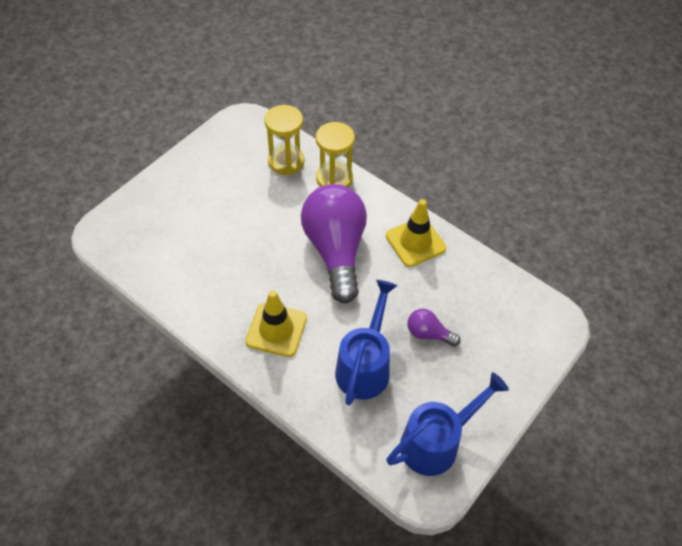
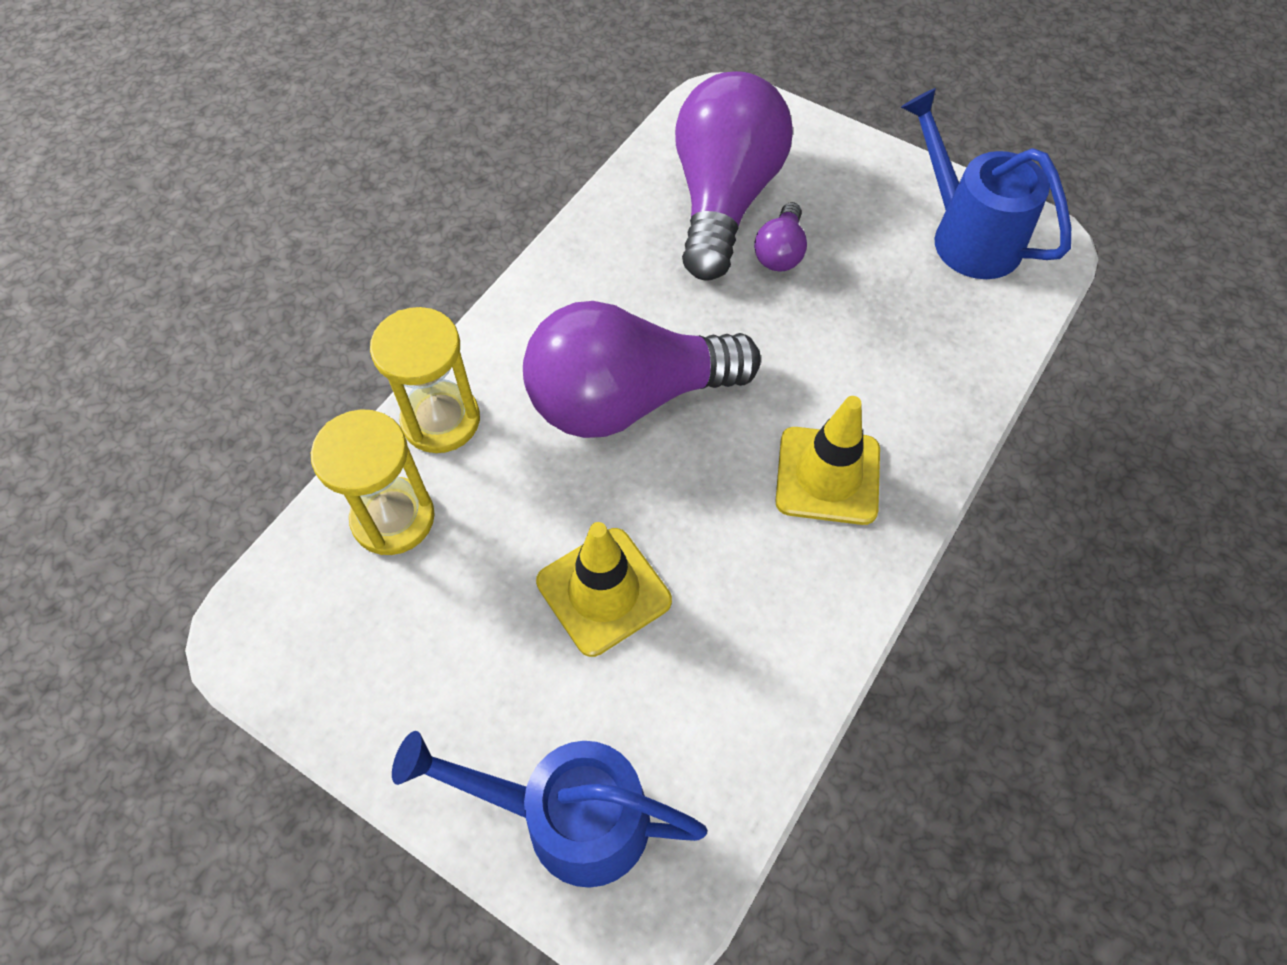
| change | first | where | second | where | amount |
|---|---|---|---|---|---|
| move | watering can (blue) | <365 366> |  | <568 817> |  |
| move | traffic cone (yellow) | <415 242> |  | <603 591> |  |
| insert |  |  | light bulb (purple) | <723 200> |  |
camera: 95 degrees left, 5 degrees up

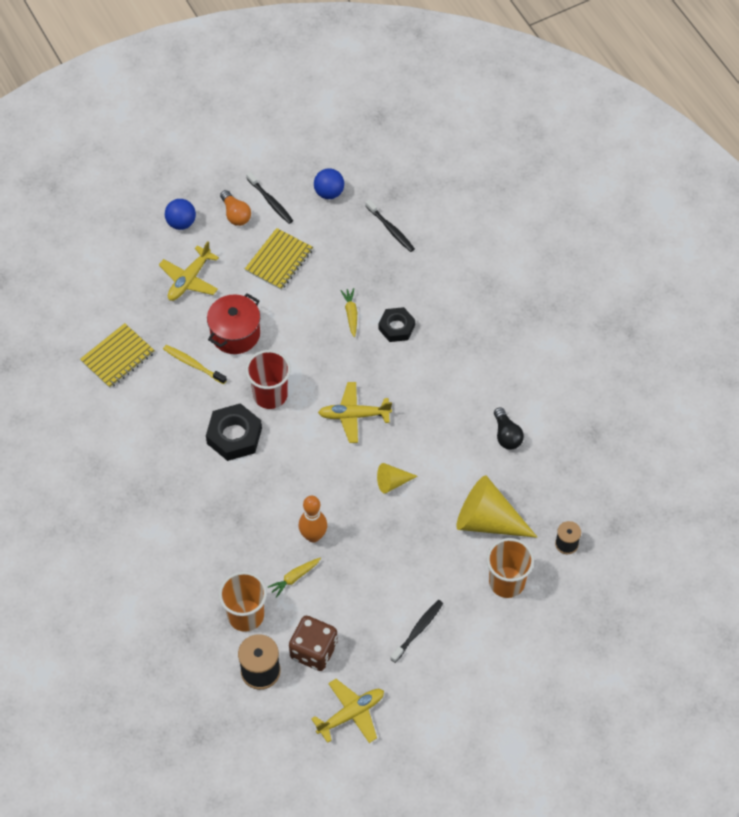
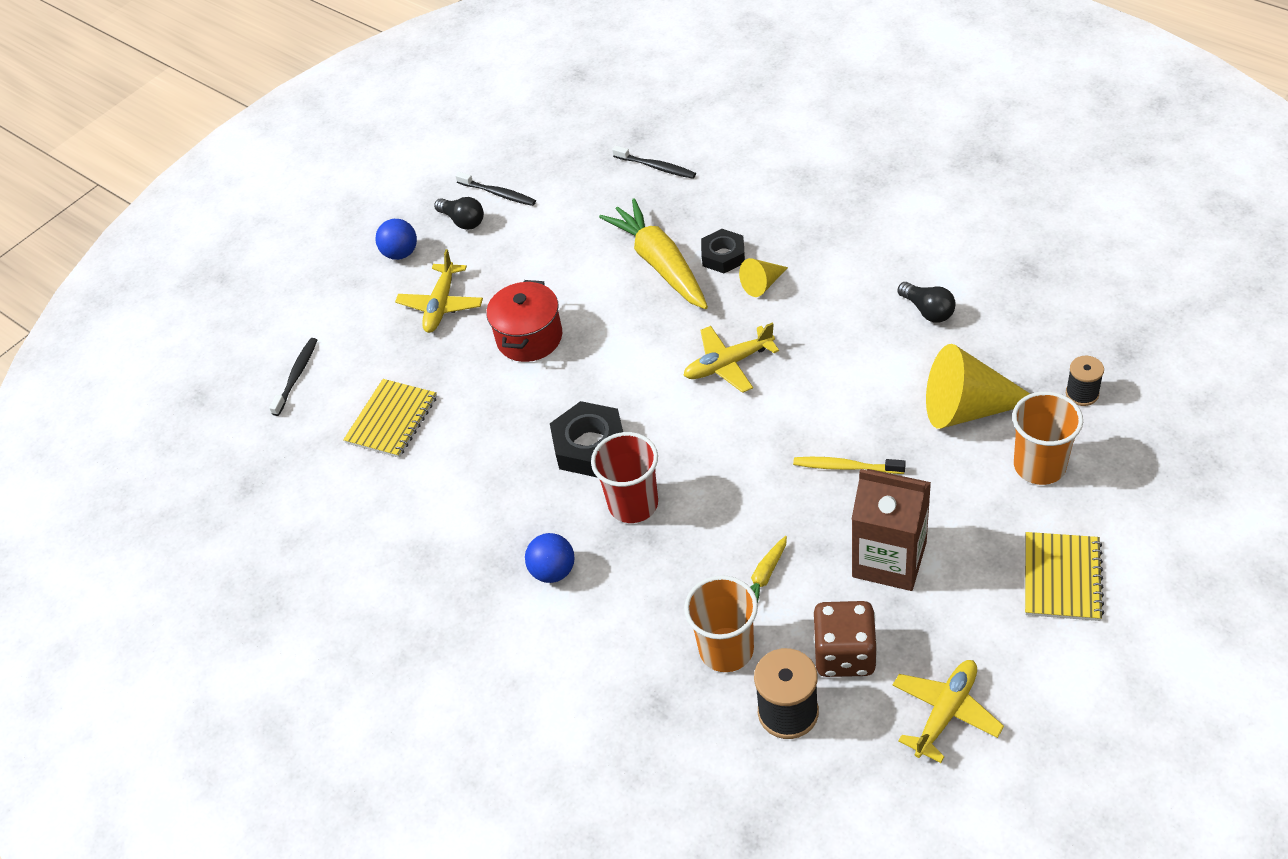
| change | first | where | second | where | amount |
|---|---|---|---|---|---|
| move | toothbrush (yellow) | <193 364> |  | <846 467> |  |
| recolor | light bulb (orange) | <235 214> | light bulb (black) | <463 221> |  |
| move | notebook (yellow) | <279 260> |  | <1062 578> |  |
| move | cup (red) | <270 395> |  | <633 504> |  |
| delete | bowling pin (orange) | <313 536> |  |  |  |
| move | ball (blue) | <329 192> |  | <553 571> |  |
| resize | carrot (yellow) | <351 314> |  | <660 264> | x2.32 |
| move | cone (yellow) | <392 482> |  | <762 284> |  |
| move | toothbrush (black) | <418 630> |  | <296 376> |  |
| insert |  |  | carton (brown) | <889 559> |  |
camera: 15 degrees left, 10 degrees down

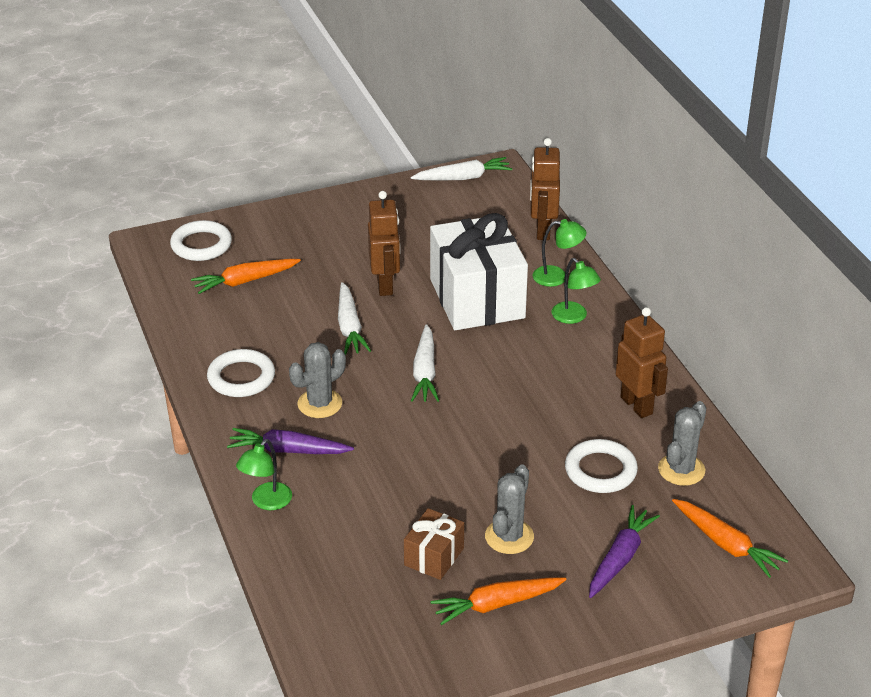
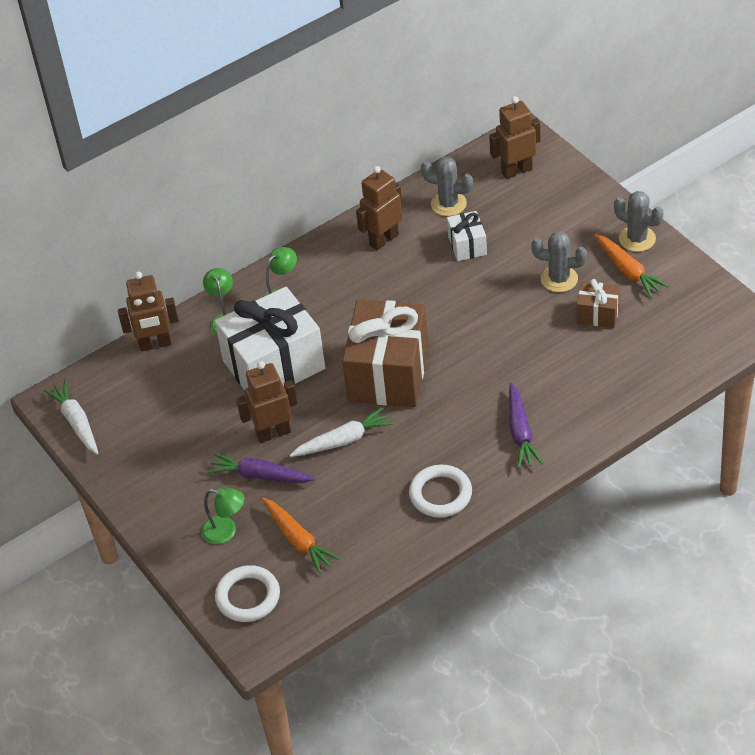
| change | first | where | second | where | amount |
|---|---|---|---|---|---|
| move | lamp (green) | <266 502> |  | <226 531> |  |
| move | cactus (grey) | <320 404> |  | <637 239> |  |
| replace | carrot (white) | <425 372> | gift (brown) | <388 373> |  |
| replace | ring (white) | <600 470> | gift (white) | <467 245> |  |
| move | carrot (purple) | <620 558> |  | <260 476> |  |
| replace | carrot (orange) | <726 544> | robot (brown) | <516 170> |  |
camera: 100 degrees left, 10 degrees up

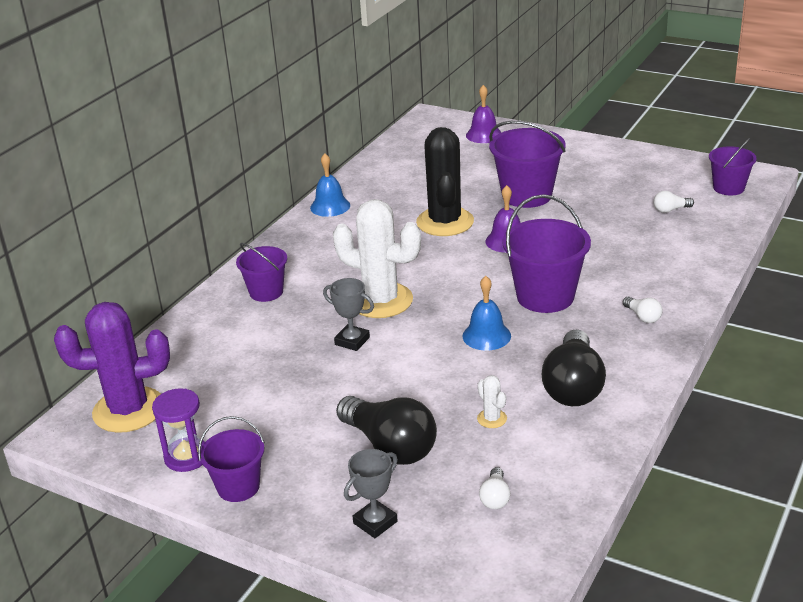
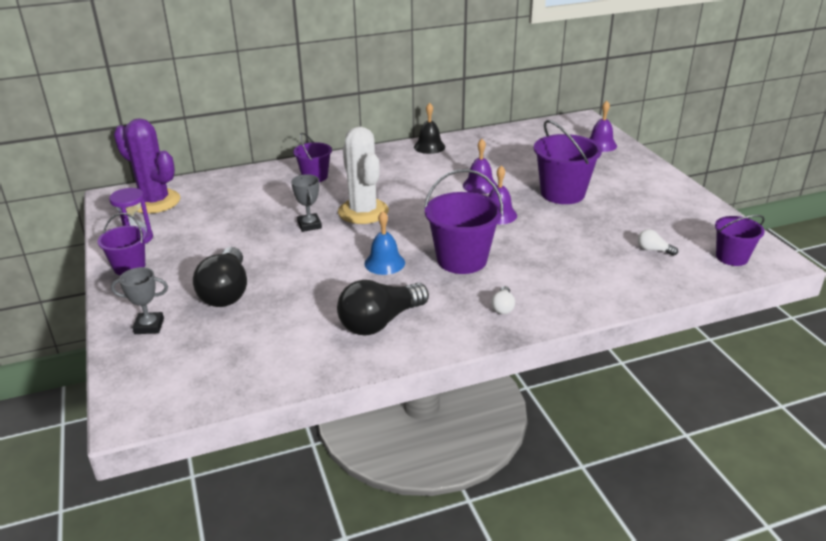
| change | first | where | second | where | amount |
|---|---|---|---|---|---|
| recolor | bell (blue) | <330 206> | bell (black) | <429 146> |  |
| replace | cactus (black) | <445 222> | bell (purple) | <480 185> |  |
| delete | cactus (white) | <492 419> |  |  |  |
| delete | light bulb (white) | <495 498> |  |  |  |
camera: 40 degrees right, 0 degrees up

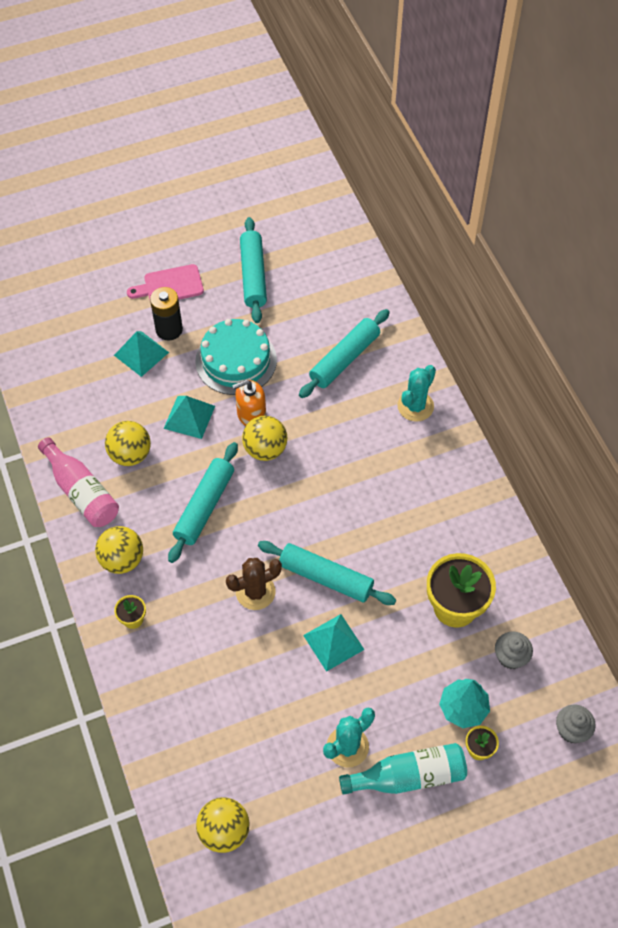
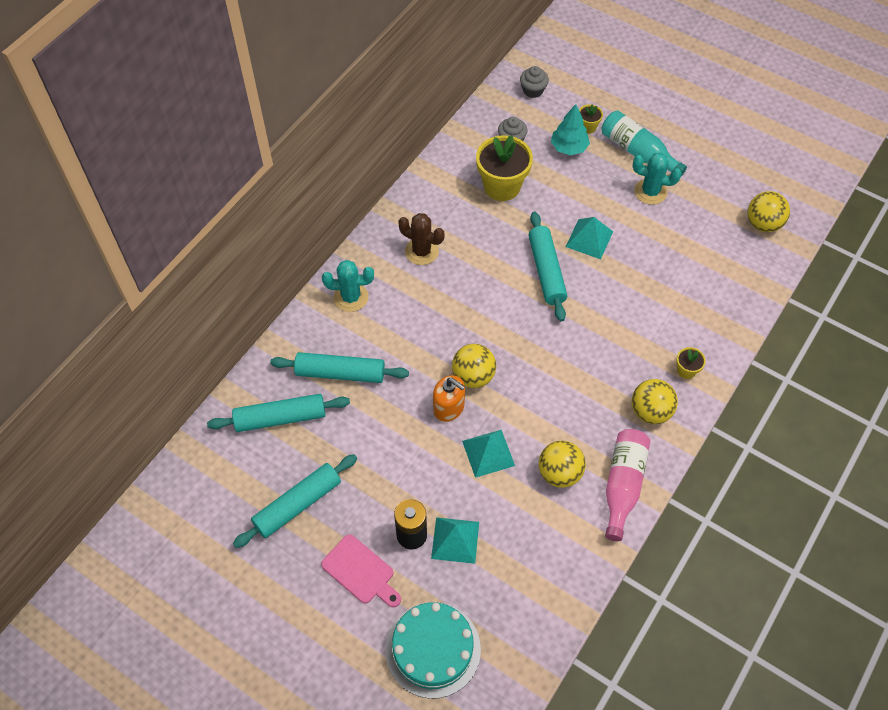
| change | first | where | second | where | amount |
|---|---|---|---|---|---|
| move | rolling pin (turquoise) | <204 506> |  | <280 418> |  |
| move | cake (turquoise) | <236 360> |  | <433 649> |  |
| move | cactus (brown) | <255 592> |  | <421 251> |  |
camera: 125 degrees left, 0 degrees up

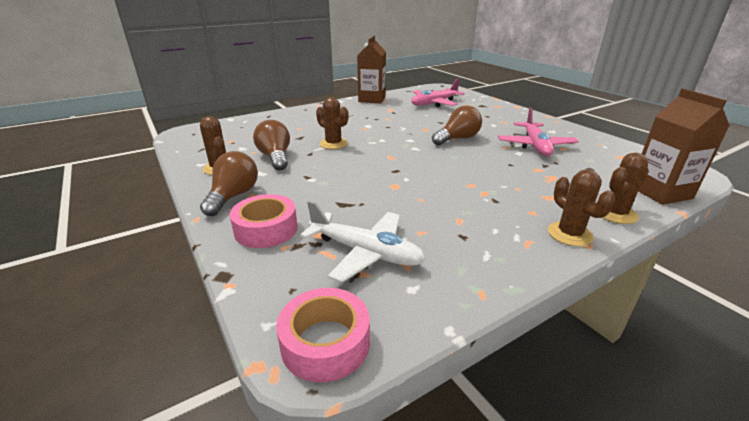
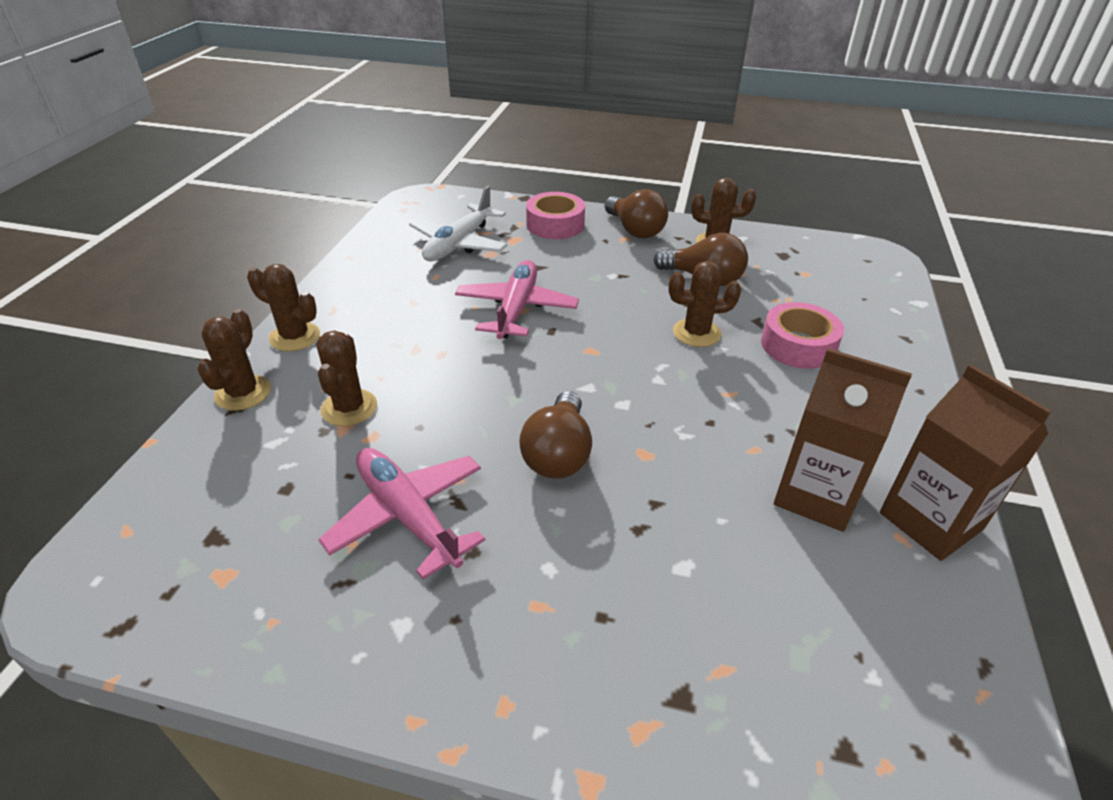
| change | first | where | second | where | amount |
|---|---|---|---|---|---|
| move | tape (pink) | <325 343> |  | <798 345> |  |
| rotate | plane (white) | <365 252> |  | <459 244> | 45 degrees counterclockwise |
| move | plane (pink) | <434 103> |  | <516 309> |  |
| move | carton (brown) | <660 192> |  | <816 495> |  |
| insert |  |  | cactus (brown) | <349 408> |  |
camera: 135 degrees right, 10 degrees up

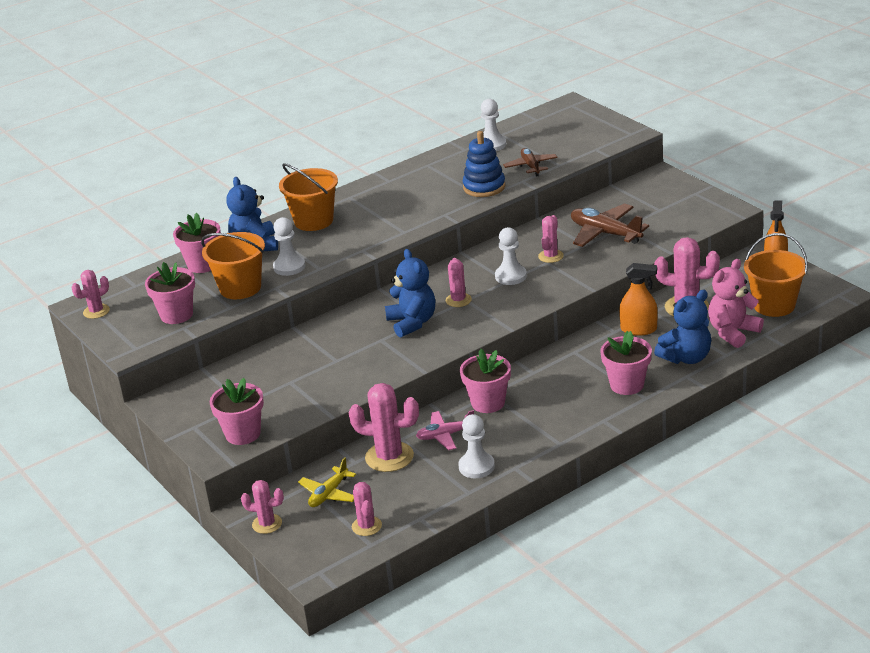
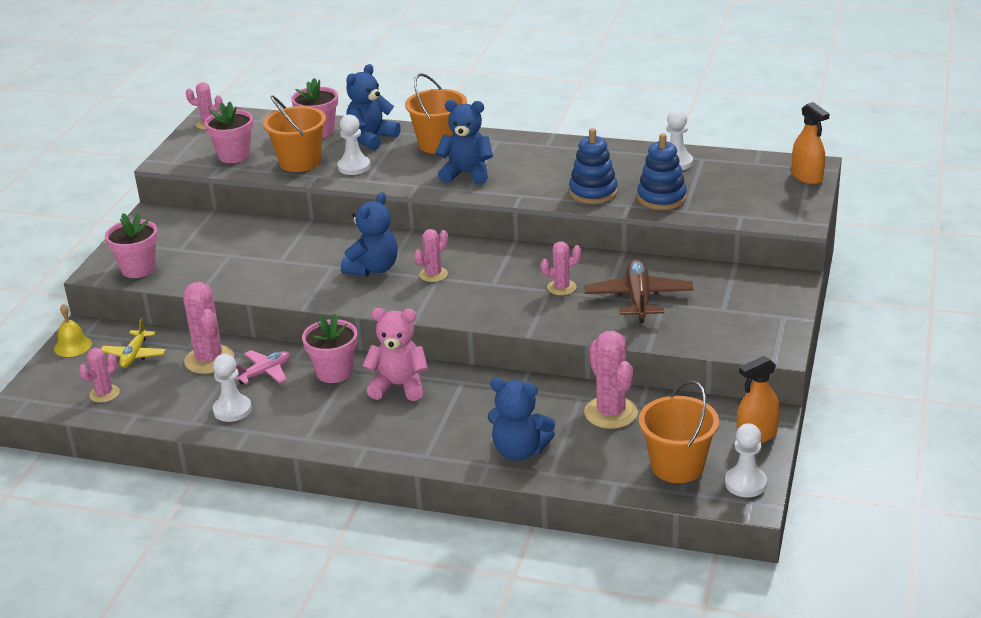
| change | first | where | second | where | amount |
|---|---|---|---|---|---|
| replace | cactus (pink) | <267 524> | bell (yellow) | <73 346> |  |
| rotate | plane (yellow) | <329 494> |  | <134 355> | 75 degrees counterclockwise |
| rotate | plane (pink) | <445 435> |  | <265 373> | 105 degrees clockwise |
| move | pawn (white) | <511 276> |  | <745 483> |  |
| replace | plane (brown) | <531 166> | stacking toy (blue) | <661 198> |  |
| delete | flower pot (pink) | <627 385> |  |  |  |
| move | spray bottle (orange) | <638 329> |  | <807 177> |  |
| move | teddy bear (pink) | <732 332> |  | <399 386> |  |
| insert |  |  | teddy bear (blue) | <467 174> |  |
camera: 50 degrees right, 0 degrees up

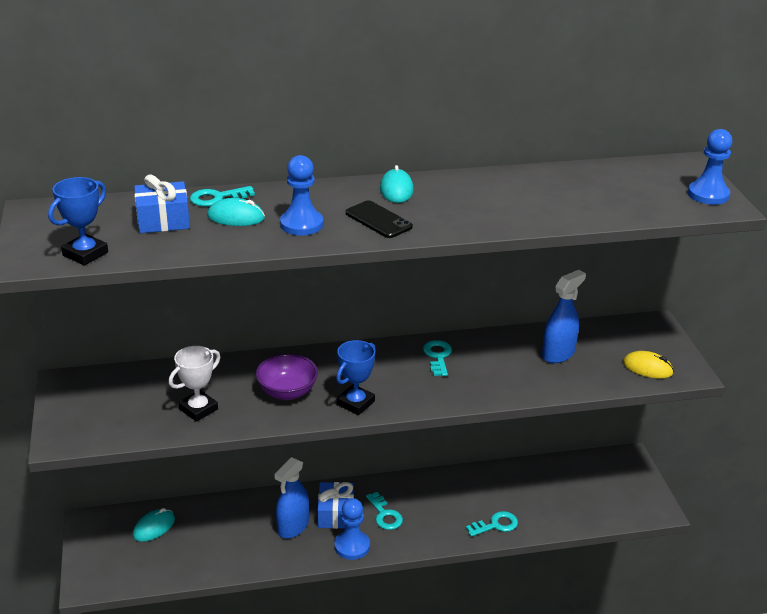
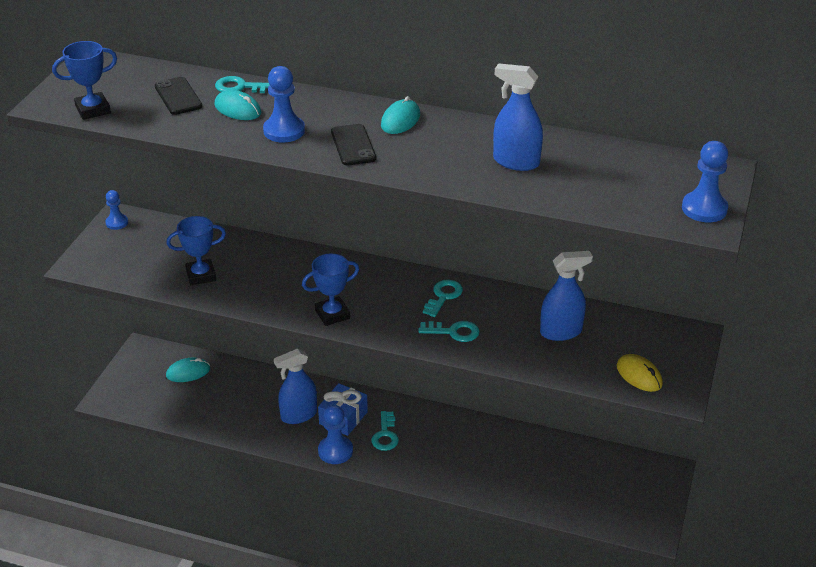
| change | first | where | second | where | amount |
|---|---|---|---|---|---|
| replace | gift (blue) | <163 220> | phone (black) | <178 96> |  |
| recolor | trophy (white) | <198 409> | trophy (blue) | <201 275> |  |
| delete | bowl (purple) | <287 392> |  |  |  |
| move | key (turquoise) | <495 525> |  | <453 332> |  |
| insert |  |  | pawn (blue) | <117 223> |  |
| insert |  |  | spray bottle (blue) | <516 162> |  |
camera: 30 degrees right, 5 degrees up

